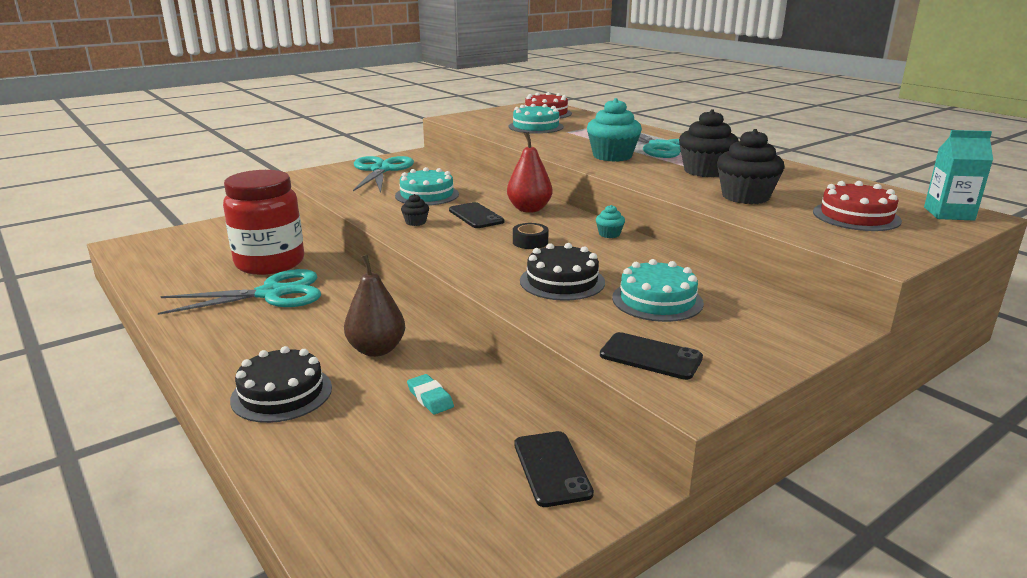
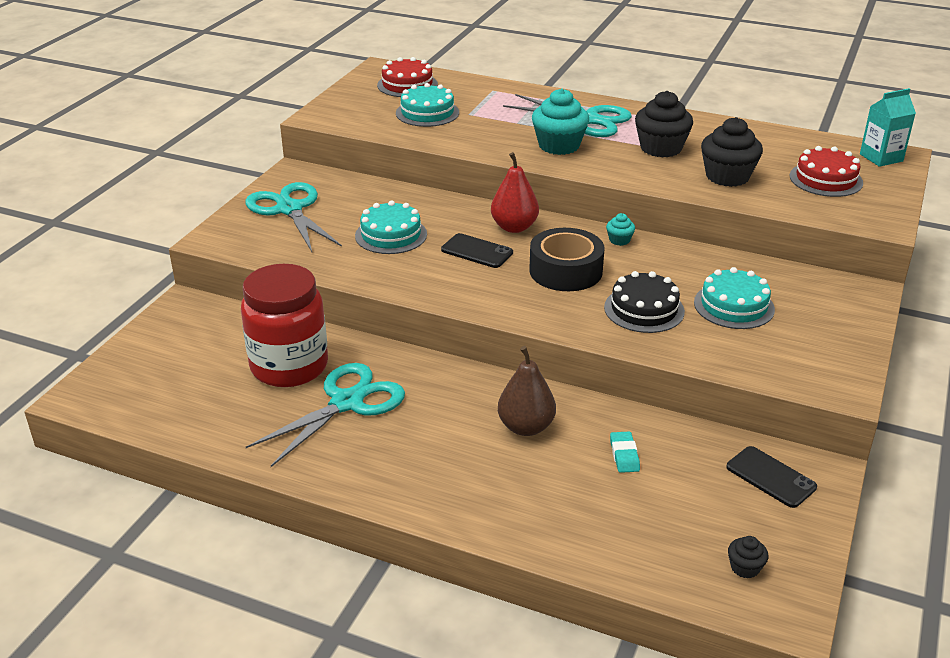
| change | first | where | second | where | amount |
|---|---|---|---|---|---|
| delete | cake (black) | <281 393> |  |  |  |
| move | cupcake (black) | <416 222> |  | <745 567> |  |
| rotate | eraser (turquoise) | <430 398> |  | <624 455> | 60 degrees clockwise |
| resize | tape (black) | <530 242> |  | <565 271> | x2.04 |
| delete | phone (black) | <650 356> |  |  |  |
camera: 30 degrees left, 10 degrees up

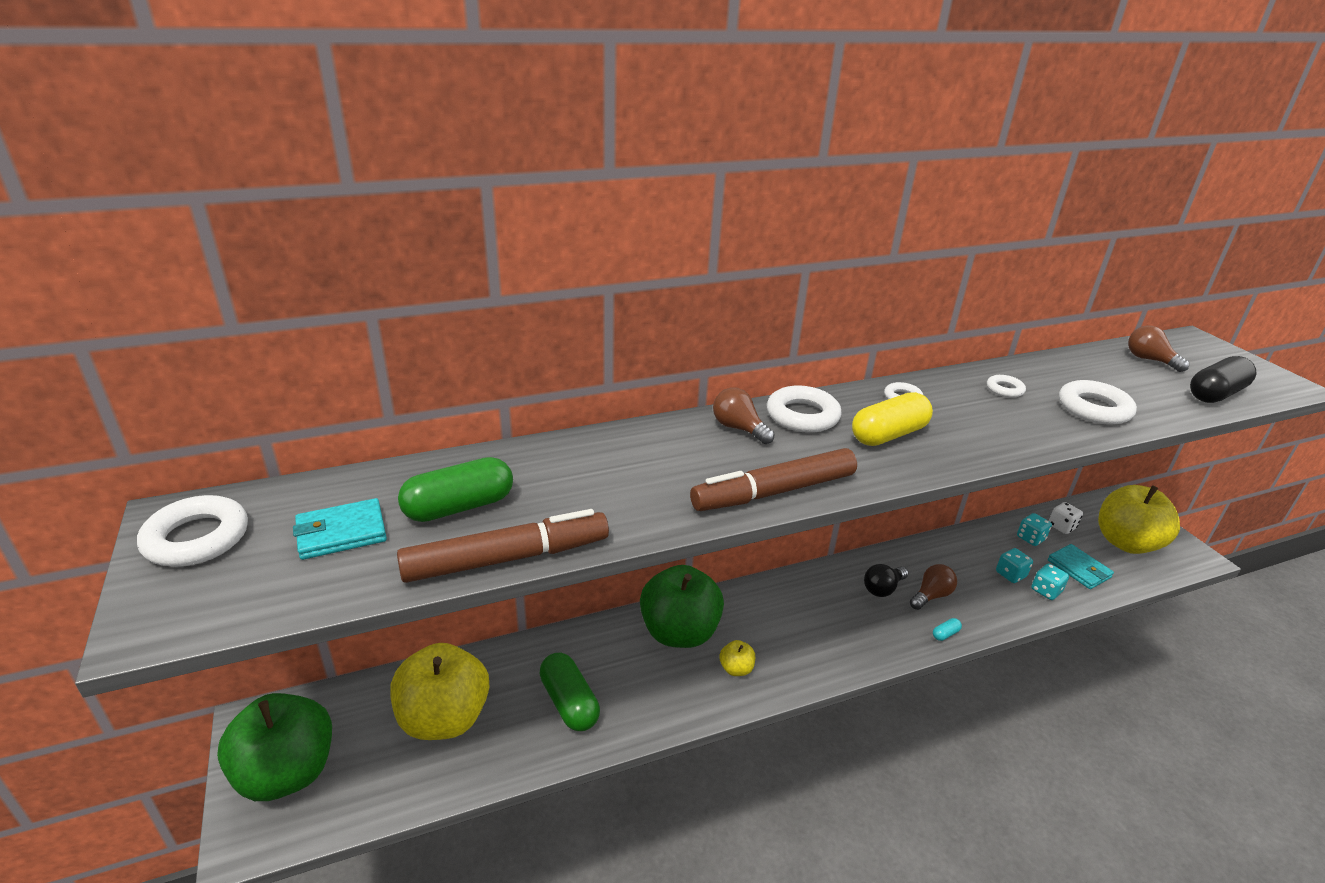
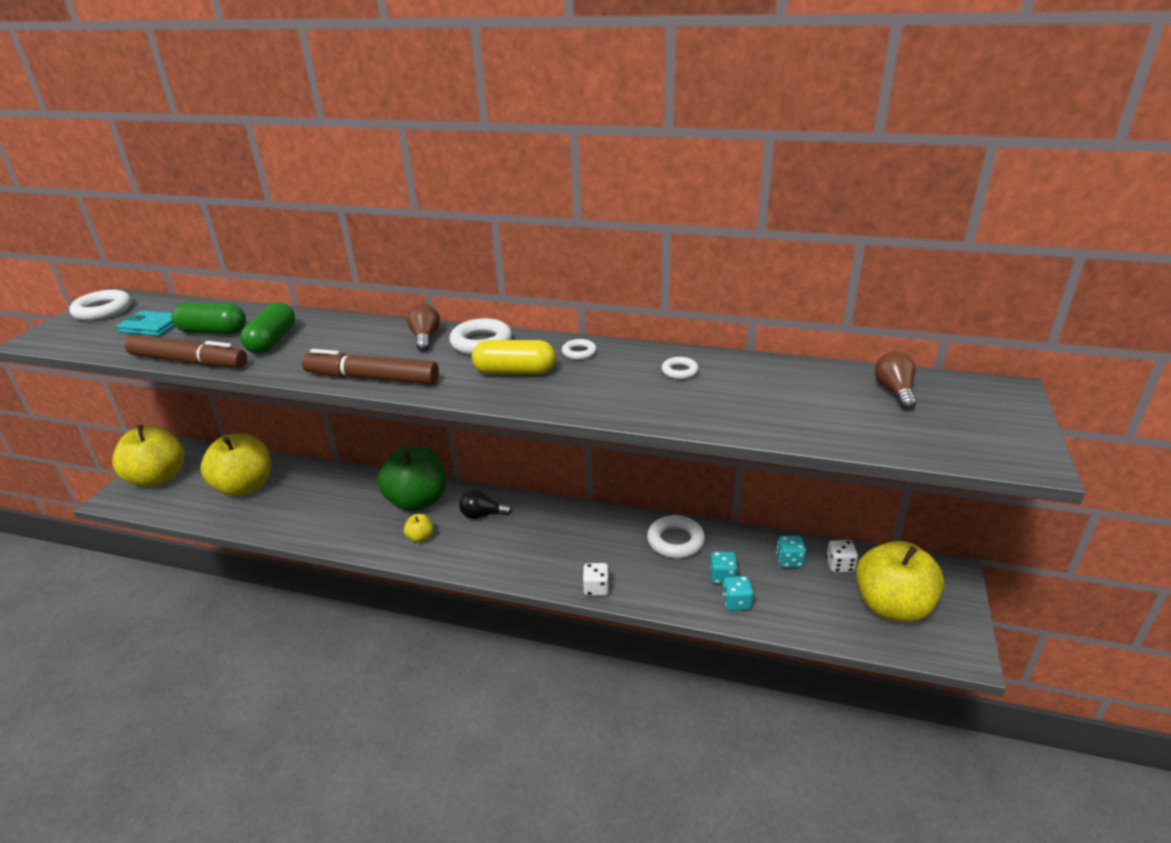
| change | first | where | second | where | amount |
|---|---|---|---|---|---|
| recolor | apple (green) | <287 773> | apple (yellow) | <158 478> |  |
| move | capsule (green) | <569 702> |  | <272 341> |  |
| move | light bulb (black) | <882 588> |  | <482 515> |  |
| delete | light bulb (brown) | <931 595> |  |  |  |
| replace | capsule (turquoise) | <945 634> | dice (white) | <596 588> |  |
| delete | wallet (turquoise) | <1079 569> |  |  |  |
| move | ring (white) | <1094 409> |  | <675 541> |  |
| delete | capsule (black) | <1215 394> |  |  |  |
camera: 40 degrees right, 0 degrees up

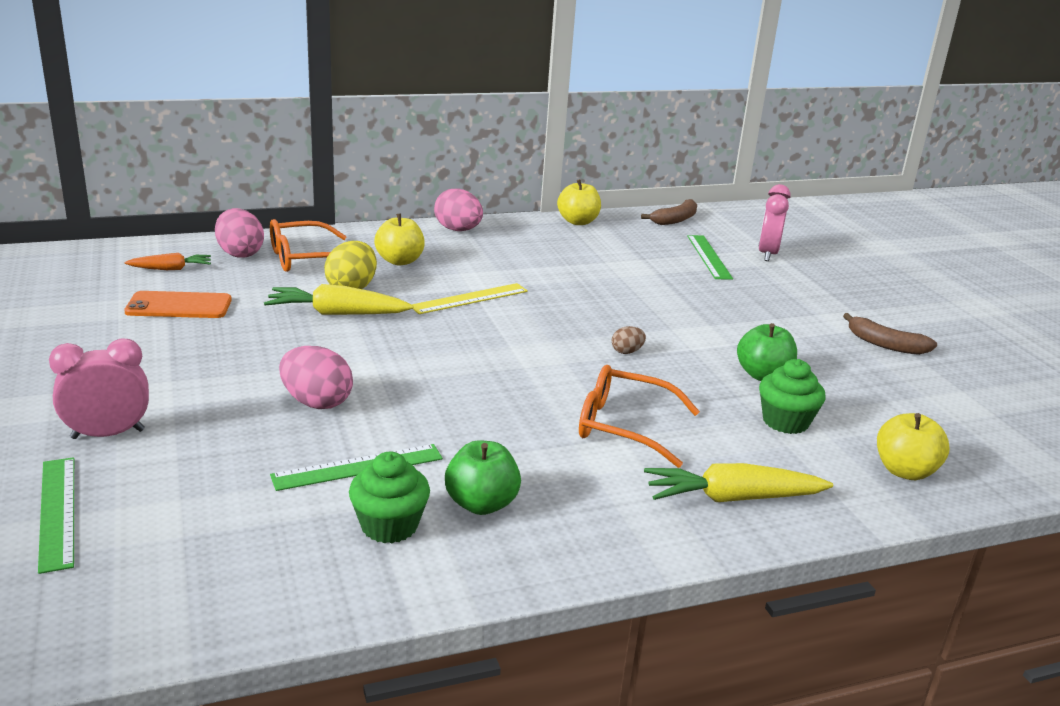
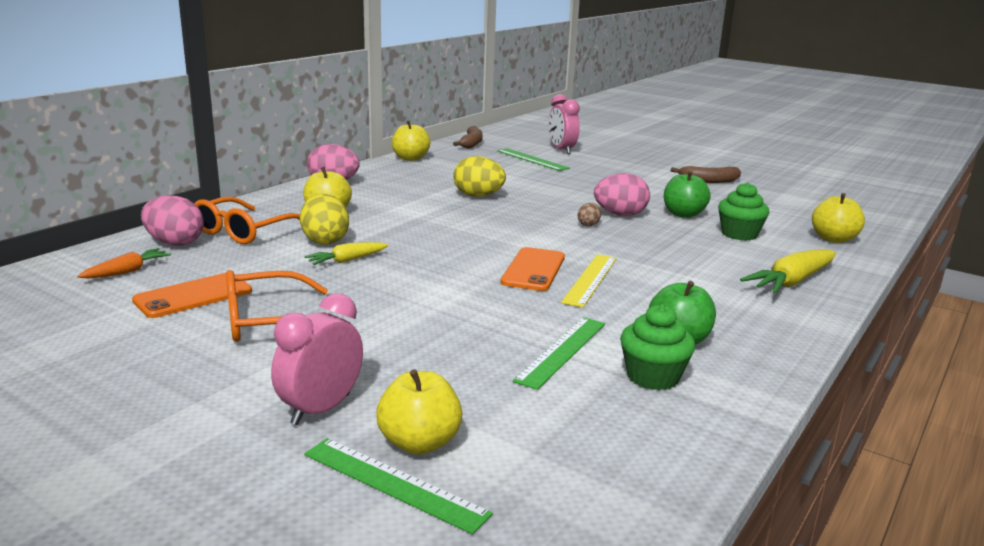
| change | first | where | second | where | amount |
|---|---|---|---|---|---|
| resize | carrot (yellow) | <336 313> |  | <346 260> | x0.60 |
| move | egg (pink) | <316 402> |  | <620 214> |  |
| move | ruler (yellow) | <470 299> |  | <590 279> |  |
| move | glasses (orange) | <624 426> |  | <268 321> |  |
| insert |  |  | apple (yellow) | <419 443> |  |
| insert |  |  | egg (yellow) | <478 196> |  |
| insert |  |  | phone (orange) | <533 270> |  |
camera: 35 degrees left, 5 degrees down

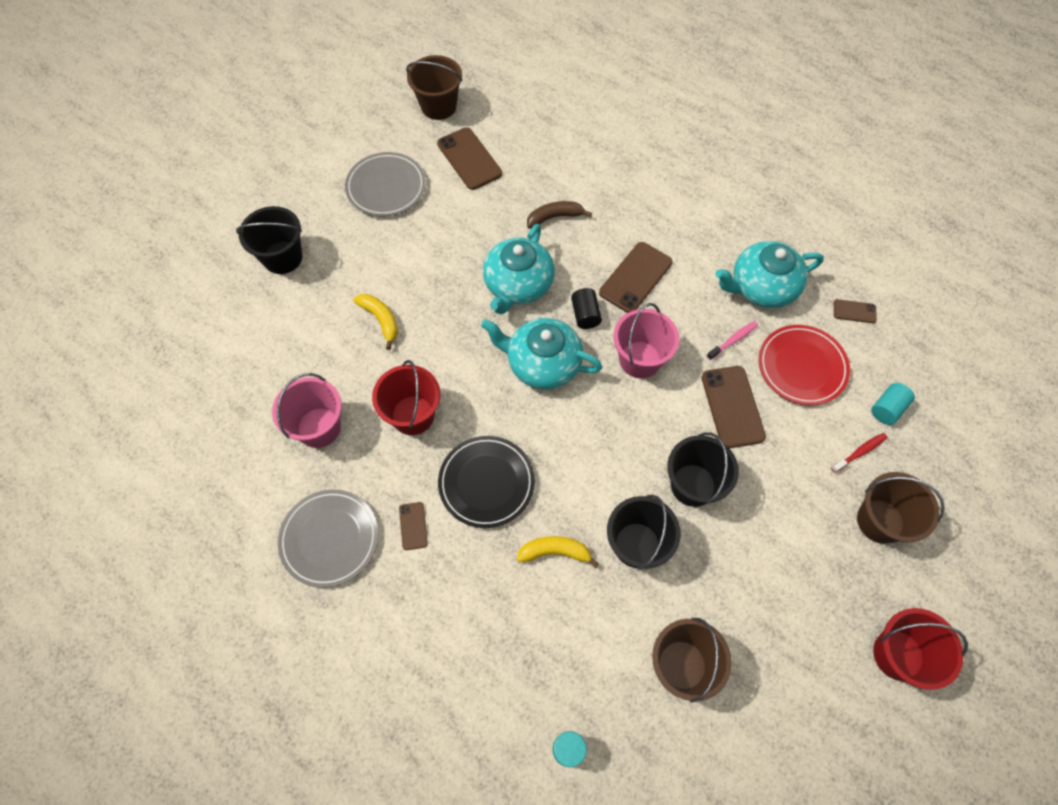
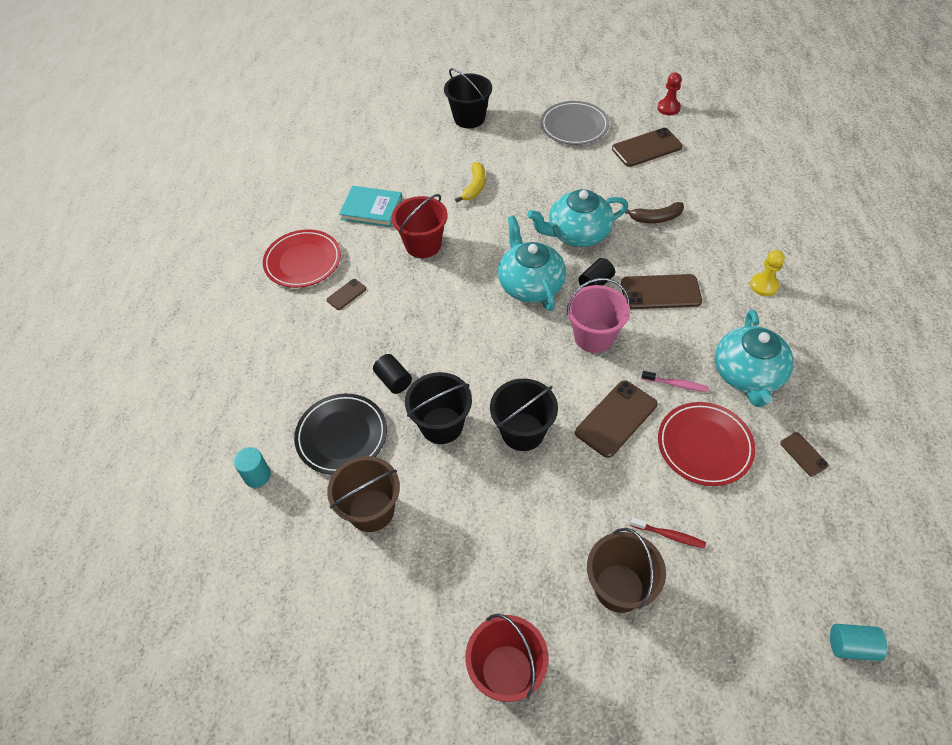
| change | first | where | second | where | amount |
|---|---|---|---|---|---|
| replace | bucket (pink) | <319 427> | book (turquoise) | <371 209> |  |
| recolor | plate (grey) | <329 539> | plate (red) | <303 261> |  |
| replace | bucket (brown) | <438 106> | pawn (red) | <668 108> |  |
| rotate | phone (brown) | <469 159> |  | <646 148> | 45 degrees clockwise |
| move | plate (black) | <486 483> |  | <342 436> |  |
| replace | banana (yellow) | <555 552> | cylinder (black) | <393 380> |  |
| rotate | banana (brown) | <555 217> |  | <655 218> | 135 degrees clockwise |
| rotate | teapot (turquoise) | <762 287> |  | <747 375> | 120 degrees counterclockwise |
| move | cylinder (turquoise) | <887 409> |  | <851 646> |  |
| insert |  |  | pawn (yellow) | <764 285> |  |
camera: 55 degrees right, 10 degrees down

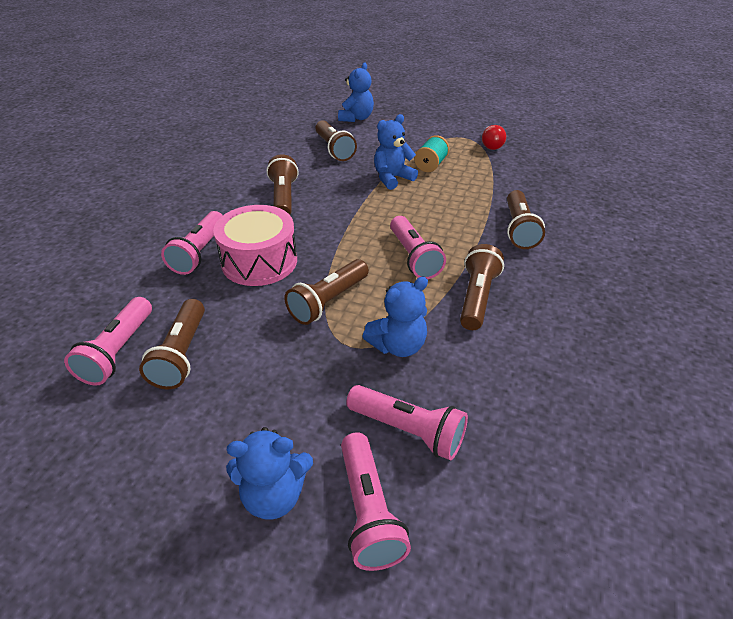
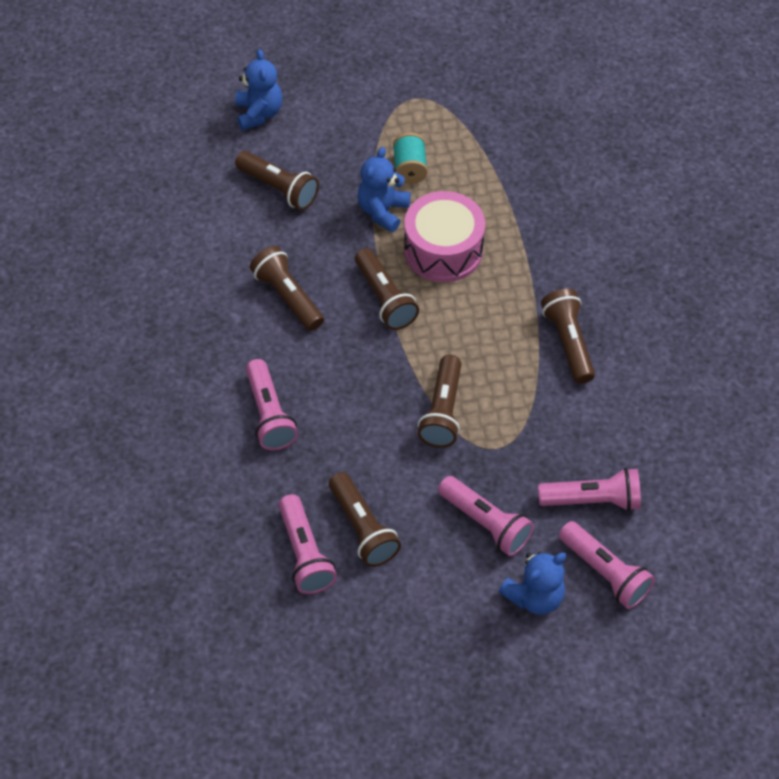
| change | first | where | second | where | amount |
|---|---|---|---|---|---|
| move | drum (pink) | <259 261> |  | <443 250> |  |
| delete | teddy bear (blue) | <398 345> |  |  |  |
| move | flashlight (pink) | <414 257> |  | <486 523> |  |
| delete | light bulb (red) | <491 145> |  |  |  |
| move | flashlight (brown) | <519 229> |  | <385 298> |  |
camera: 30 degrees left, 15 degrees up

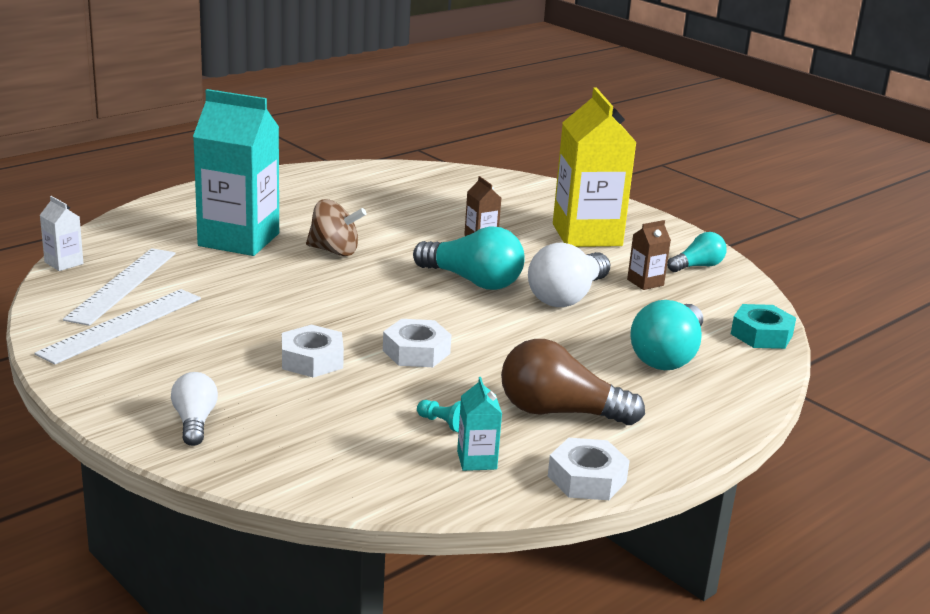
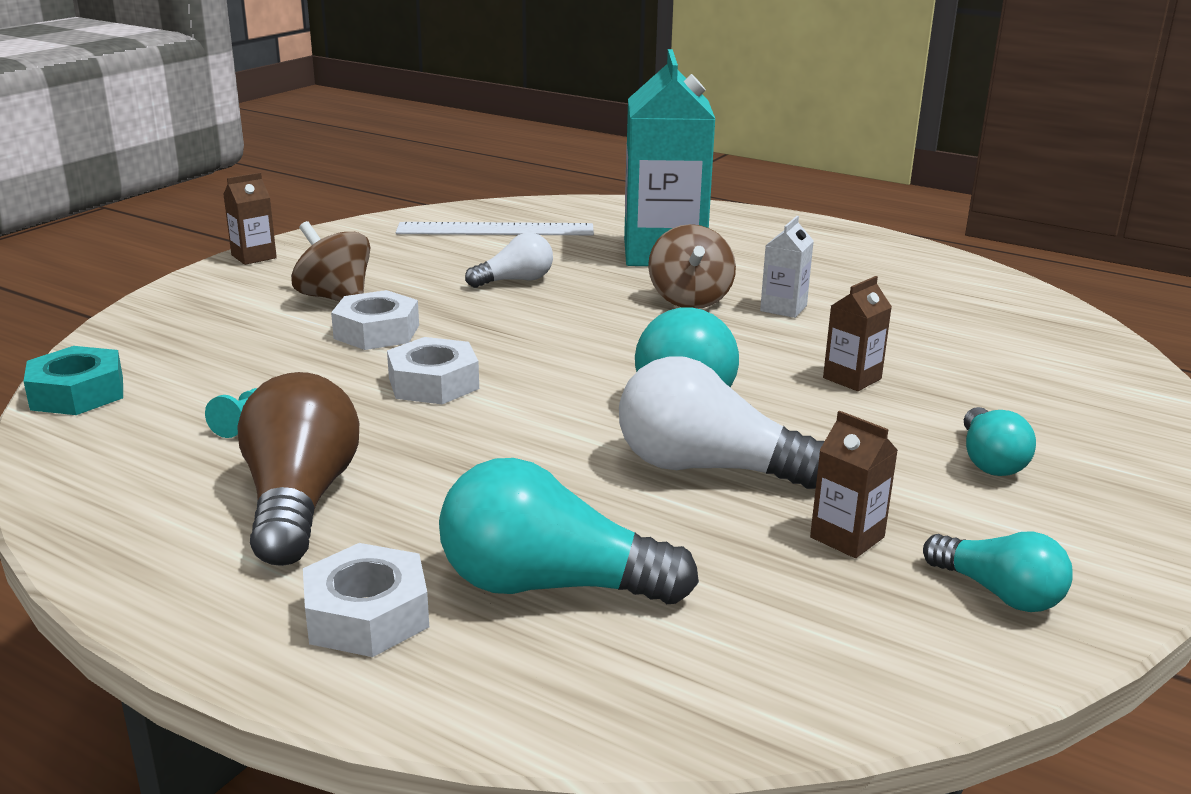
| change | first | where | second | where | amount |
|---|---|---|---|---|---|
| delete | ruler (white) | <122 325> |  |  |  |
| move | carton (white) | <64 263> |  | <783 308> |  |
| move | light bulb (white) | <194 422> |  | <515 281> |  |
| delete | carton (turquoise) | <477 460> |  |  |  |
| move | nut (white) | <587 478> |  | <367 615> |  |
| replace | carton (yellow) | <587 235> | light bulb (turquoise) | <989 461> |  |
| move | nut (turquoise) | <761 335> |  | <77 393> |  |
| insert |  |  | carton (brown) | <254 256> |  |
| insert |  |  | spinning top (brown) | <335 298> |  |
camera: 75 degrees right, 0 degrees up

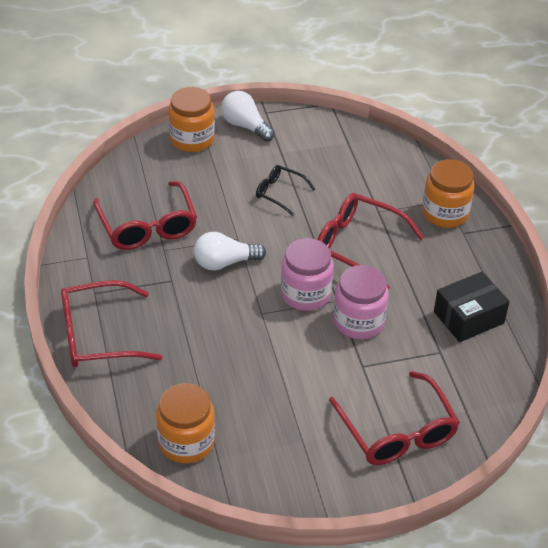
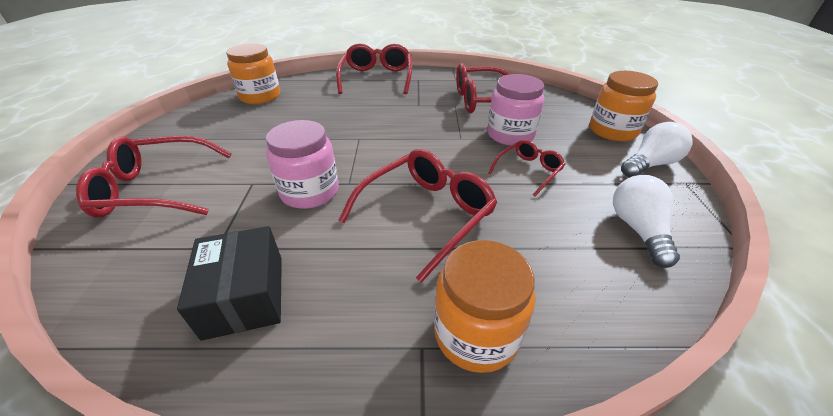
| change | first | where | second | where | amount |
|---|---|---|---|---|---|
| move | light bulb (white) | <225 262> |  | <638 229> |  |
| recolor | glasses (black) | <279 193> | glasses (red) | <528 171> |  |
| move | jar (pink) | <306 294> |  | <510 135> |  |
camera: 105 degrees right, 5 degrees down

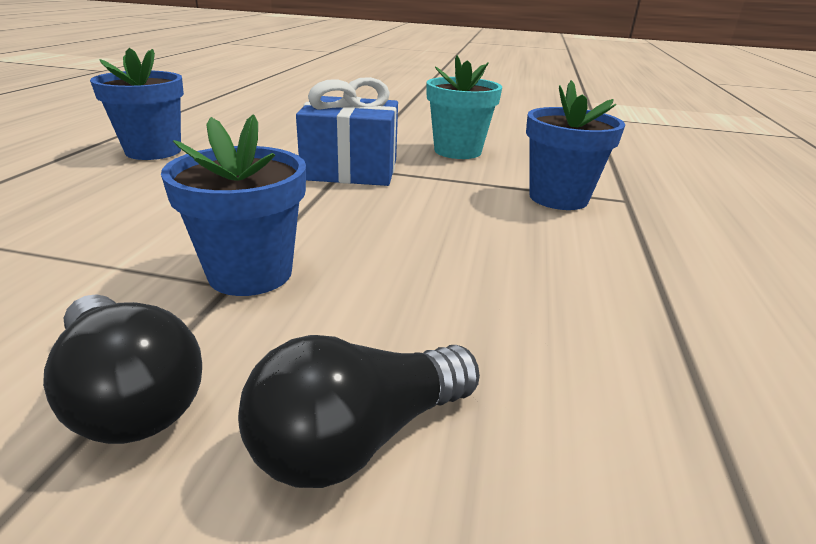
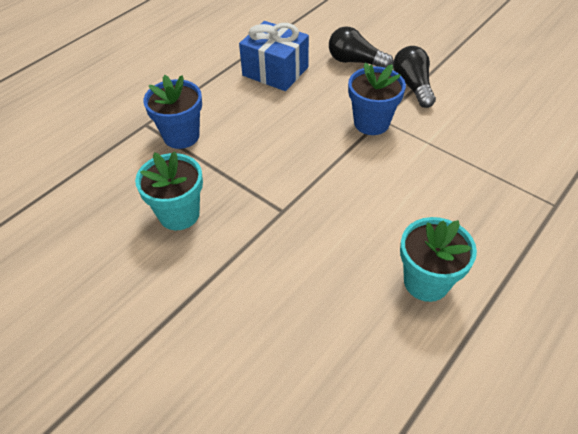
| change | first | where | second | where | amount |
|---|---|---|---|---|---|
| recolor | flower pot (blue) | <153 151> | flower pot (turquoise) | <426 282> |  |
| rotate | light bulb (black) | <358 438> |  | <355 61> | 150 degrees counterclockwise |
| move | gift (blue) | <351 170> |  | <275 71> |  |
camera: 150 degrees left, 20 degrees up

